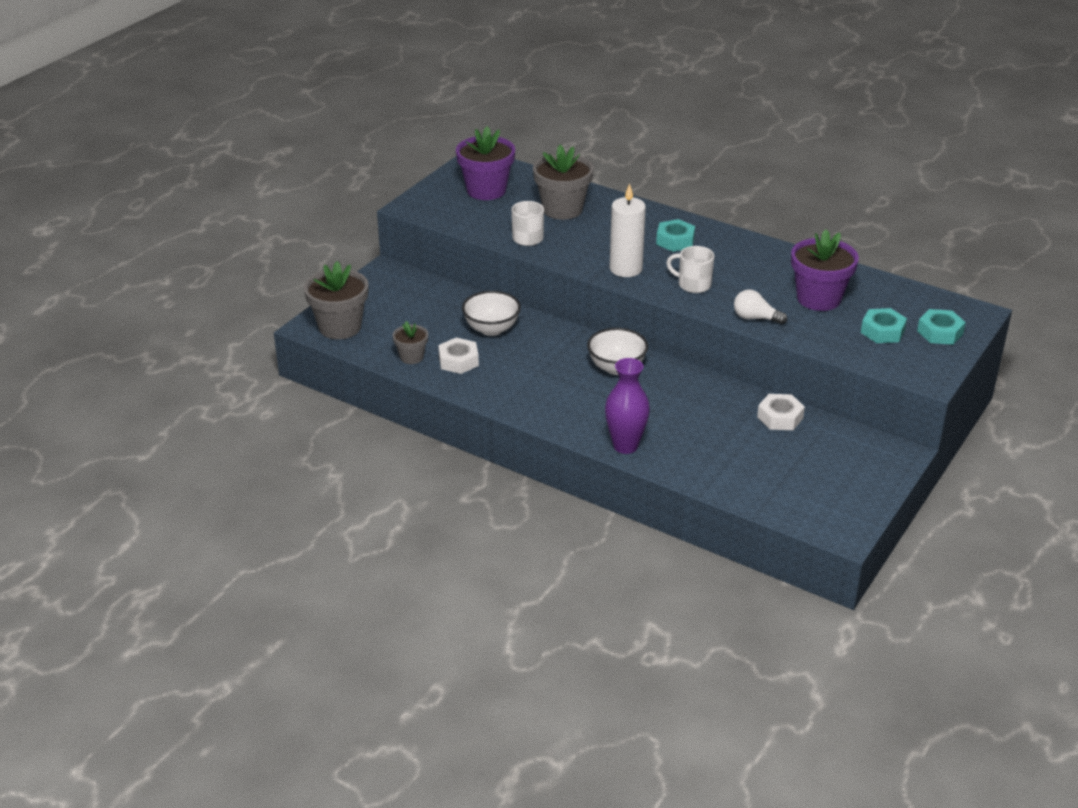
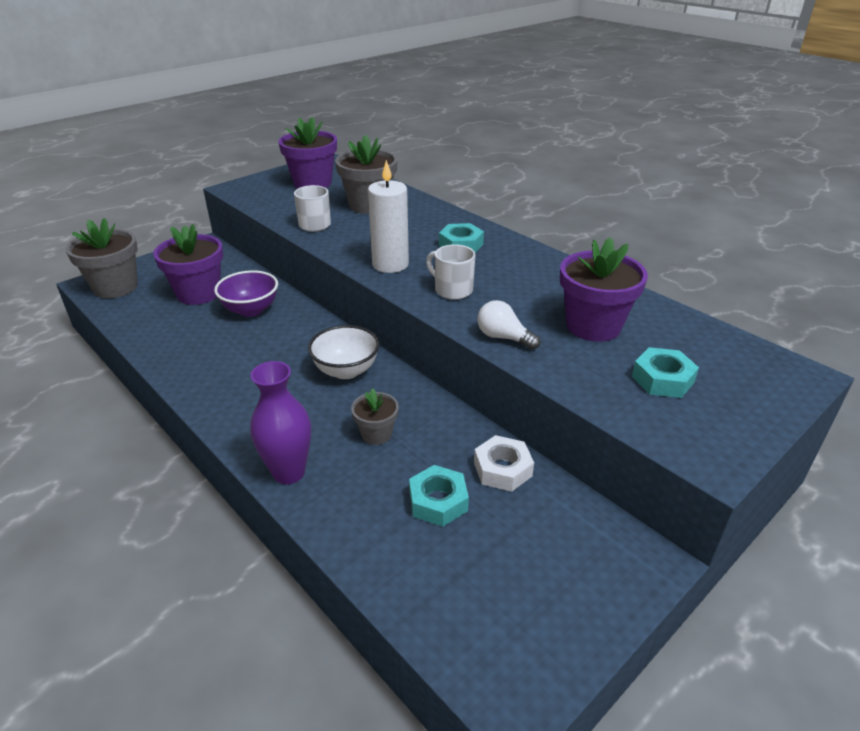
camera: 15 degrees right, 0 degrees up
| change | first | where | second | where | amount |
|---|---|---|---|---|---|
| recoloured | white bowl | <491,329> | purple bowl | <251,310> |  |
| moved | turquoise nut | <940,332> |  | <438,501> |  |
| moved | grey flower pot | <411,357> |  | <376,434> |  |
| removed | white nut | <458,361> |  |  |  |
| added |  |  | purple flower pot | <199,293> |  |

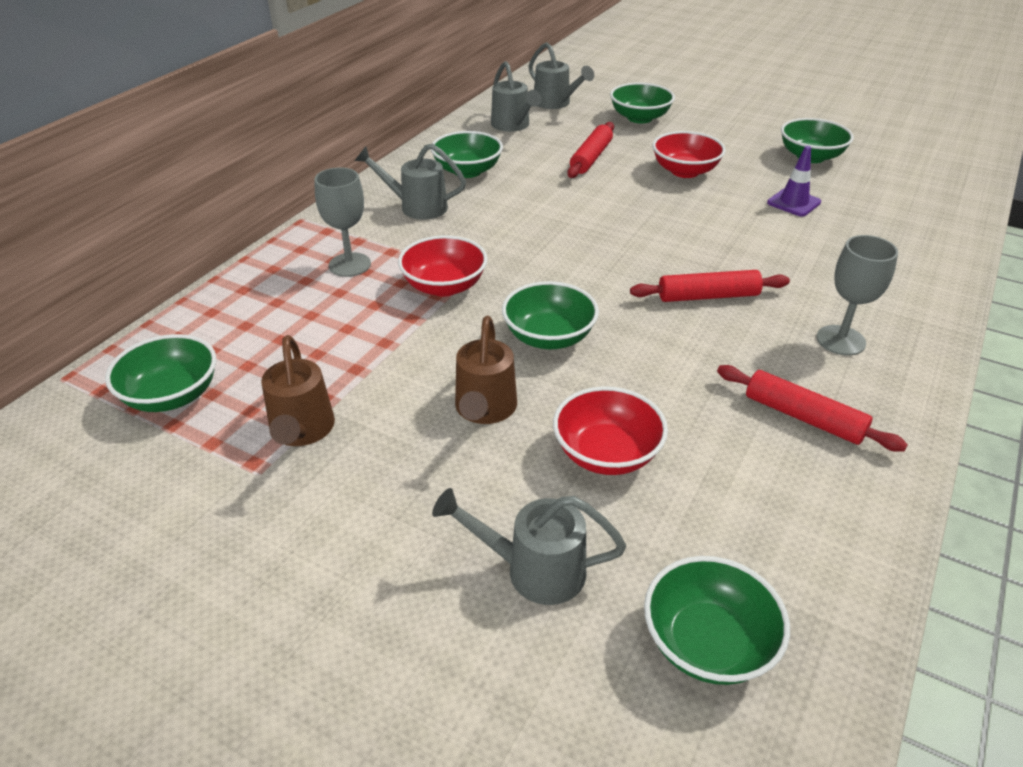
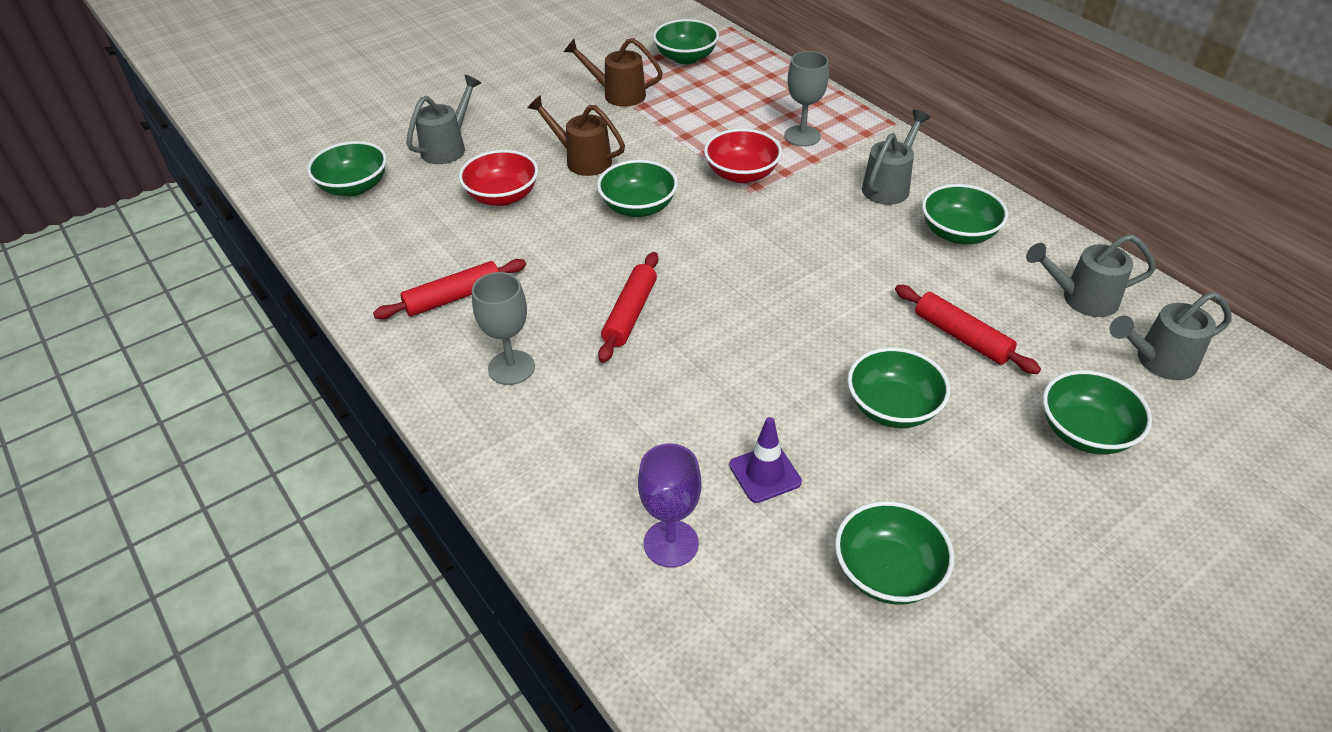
camera: 115 degrees right, 5 degrees up
| change | first | where | second | where | amount |
|---|---|---|---|---|---|
| recoloured | red bowl | <685,171> | green bowl | <893,408> |  |
| added |  |  | purple goblet | <671,543> |  |

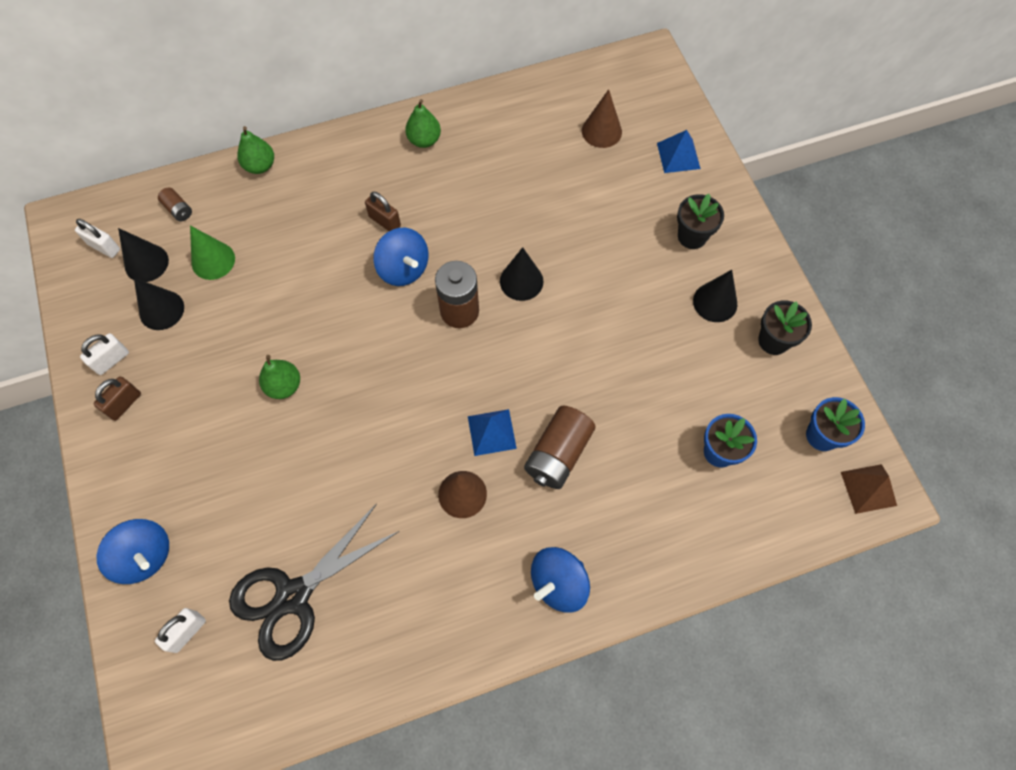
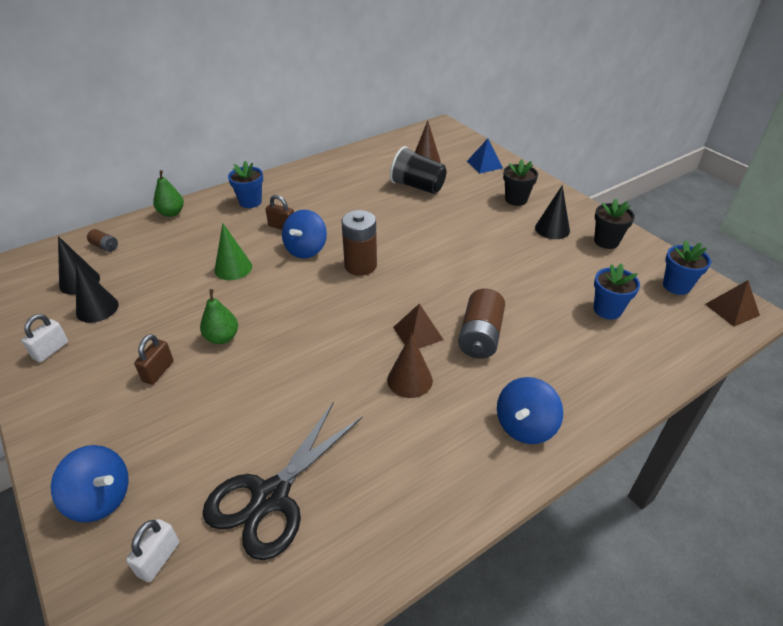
camera: 15 degrees left, 25 degrees down
| change | first | where | second | where | amount |
|---|---|---|---|---|---|
| removed | green pear | <424,140> |  |  |  |
| removed | white padlock | <104,247> |  |  |  |
| moved | green cone | <213,260> |  | <233,268> |  |
| turned | blue spinning top | <403,269> |  | <306,249> | 75 degrees clockwise |
| removed | black cone | <521,281> |  |  |  |
| moved | brown padlock | <124,404> |  | <158,371> |  |
| recoloured | blue pyramid | <492,432> | brown pyramid | <418,333> |  |
| added |  |  | black cup | <417,186> |  |
| added |  |  | blue flower pot | <250,202> |  |

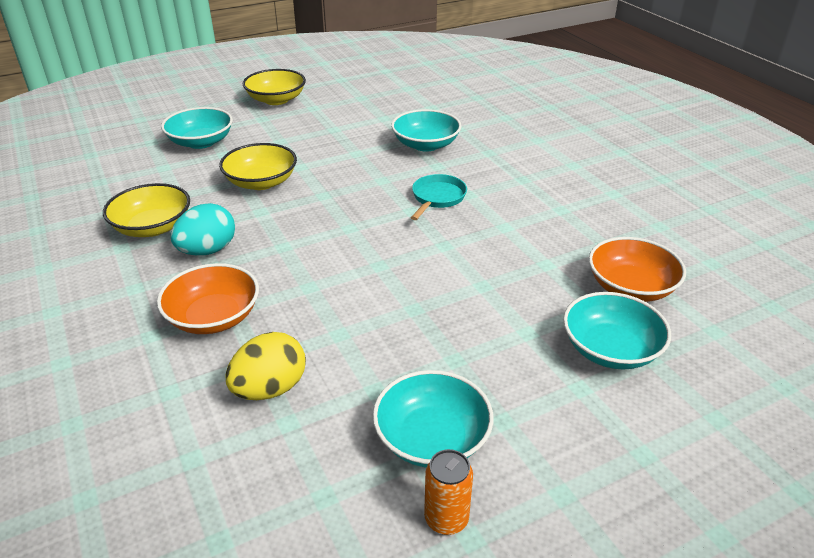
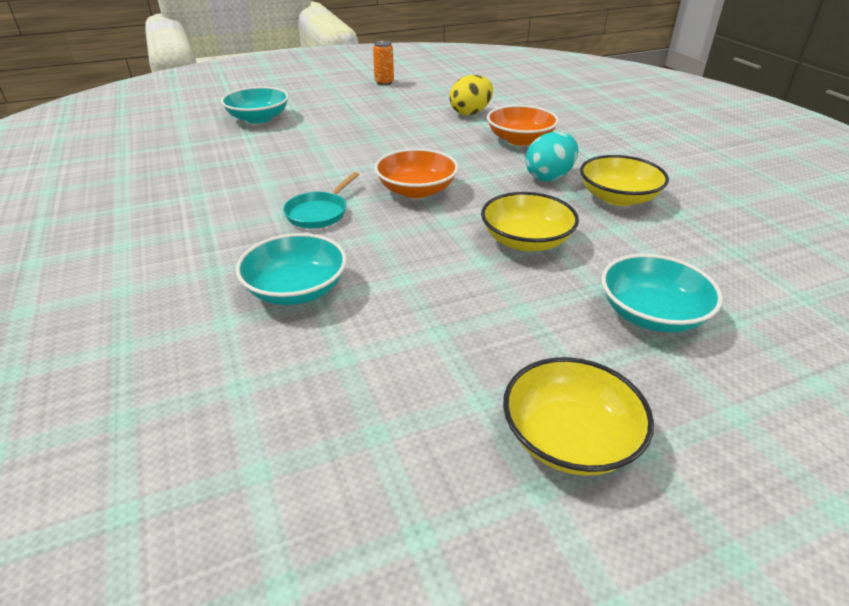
camera: 175 degrees left, 0 degrees up
| change | first | where | second | where | amount |
|---|---|---|---|---|---|
| moved | orange bowl | <631,287> |  | <416,190> |  |
| removed | turquoise bowl | <432,438> |  |  |  |

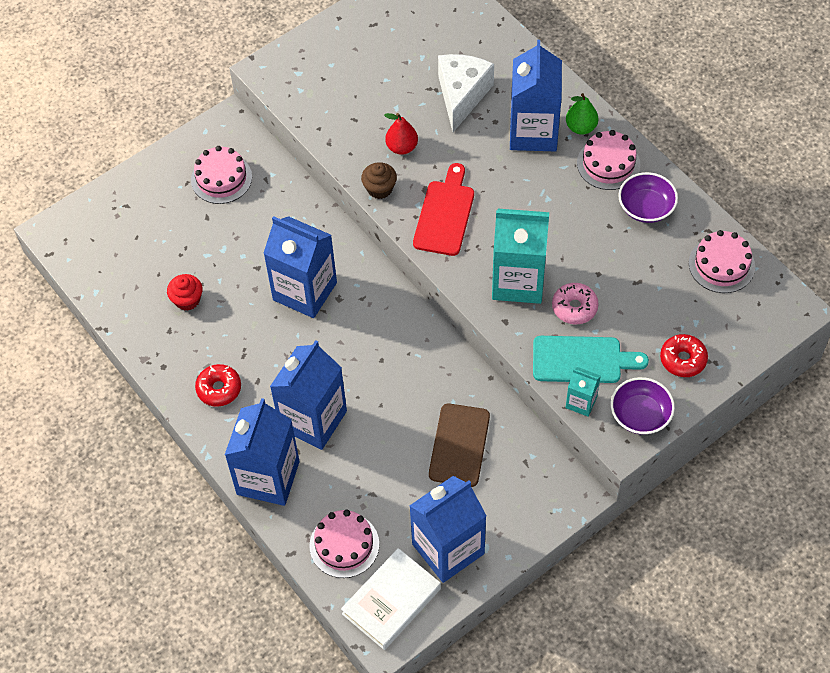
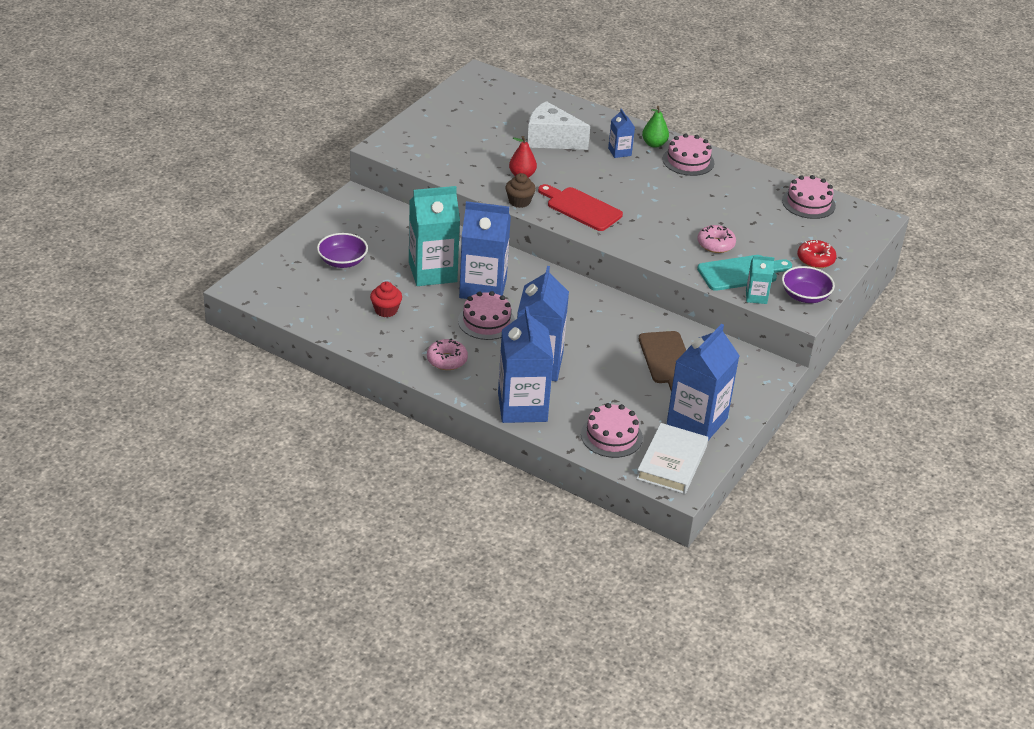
camera: 25 degrees left, 20 degrees down
| change | first | where | second | where | amount |
|---|---|---|---|---|---|
| resized | blue carton | <533,132> |  | <619,152> | x0.48 |
| turned | white cheese | <462,96> |  | <551,139> | 60 degrees counterclockwise |
| moved | pink cake | <221,178> |  | <486,321> |  |
| turned | red cutting board | <445,214> |  | <581,208> | 45 degrees counterclockwise |
| moved | purple bowl | <646,207> |  | <342,261> |  |
| moved | turquoise carton | <518,281> |  | <432,272> |  |
| recoloured | red donut | <219,389> | pink donut | <447,360> |  |

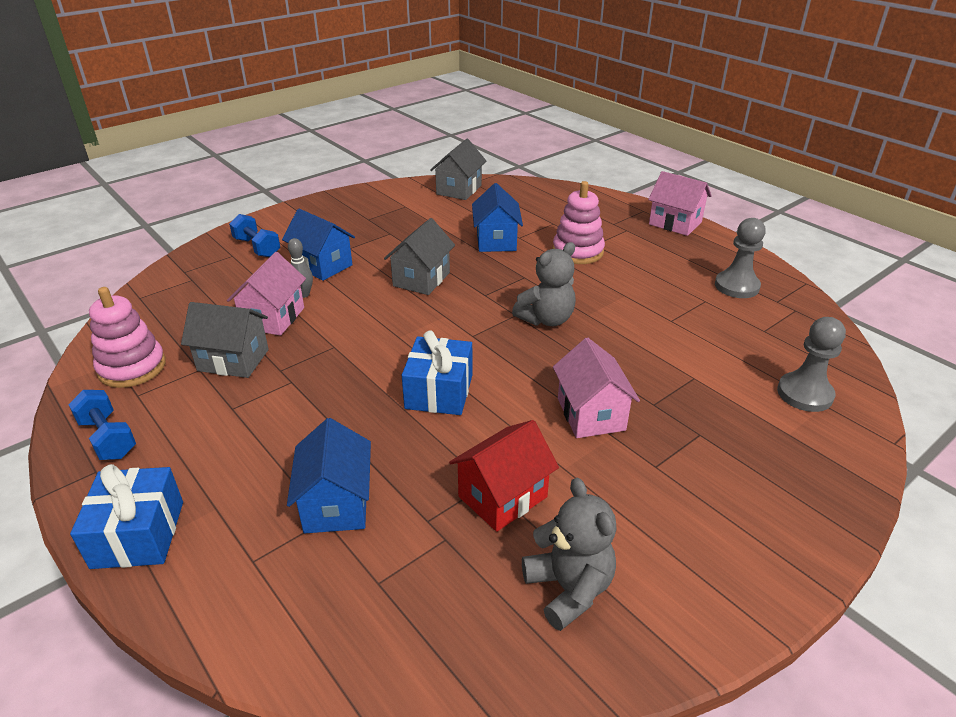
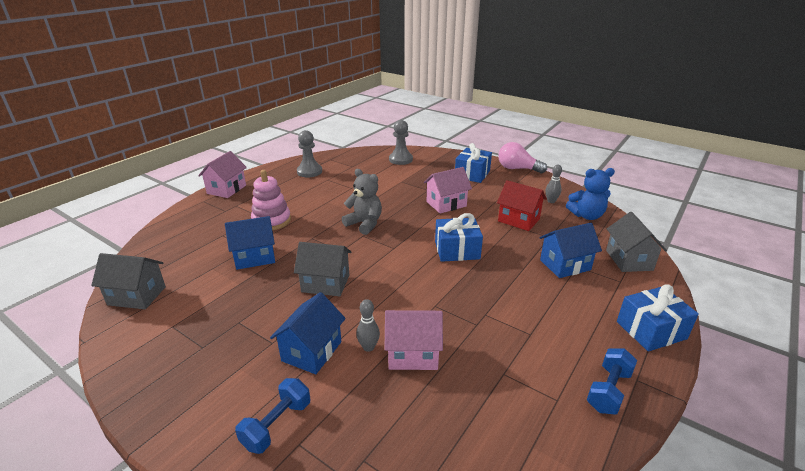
camera: 105 degrees left, 5 degrees down
| change | first | where | second | where | amount |
|---|---|---|---|---|---|
| removed | pink stacking toy | <132,367> |  |  |  |
| moved | grey house | <233,360> |  | <629,260> |  |
| replaced | grey teddy bear | <569,589> | grey bowling pin | <551,201> |  |
| added |  |  | pink light bulb | <517,169> |  |
| added |  |  | blue gift | <472,174> |  |
| added |  |  | blue teddy bear | <586,216> |  |

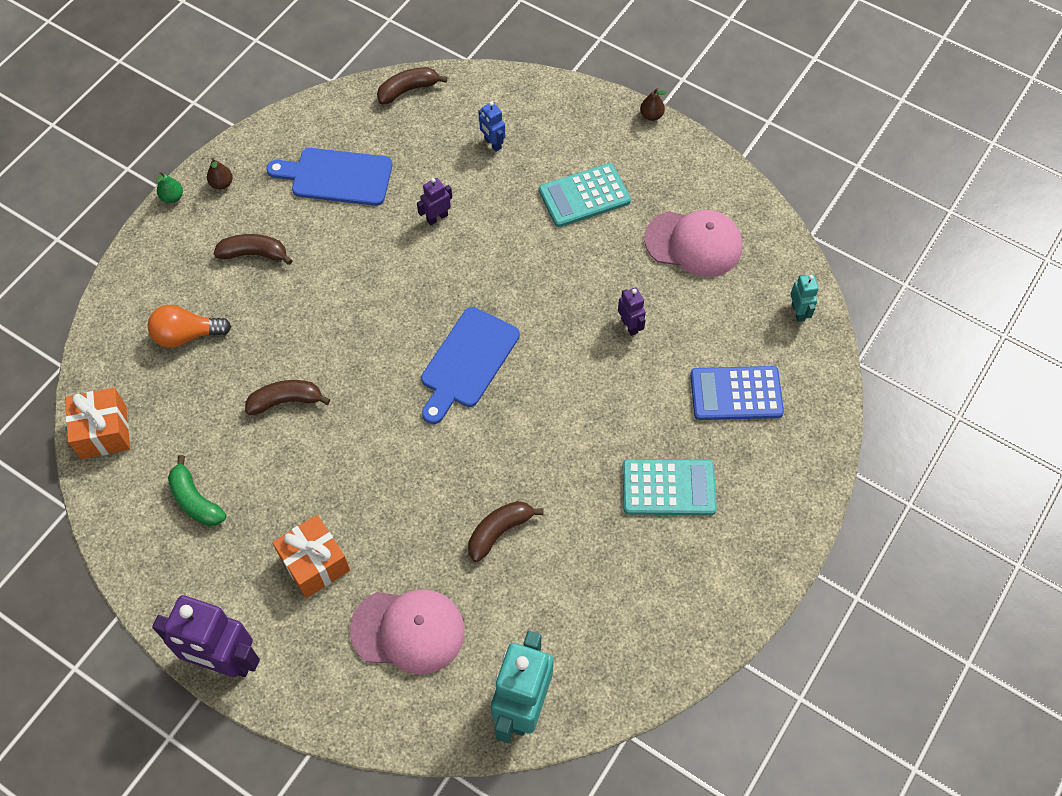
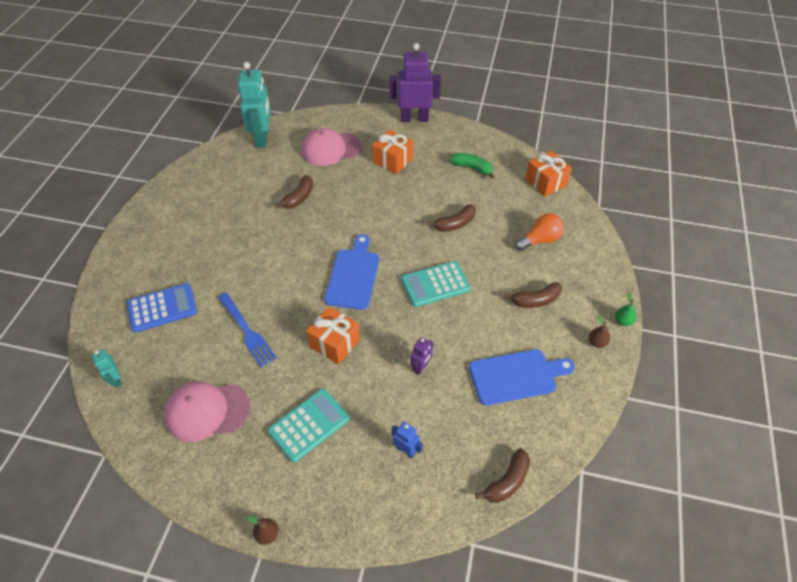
camera: 160 degrees right, 10 degrees down
| change | first | where | second | where | amount |
|---|---|---|---|---|---|
| replaced | purple robot | <629,325> | blue fork | <247,331> |  |
| moved | turquoise calculator | <668,487> |  | <435,284> |  |
| added |  |  | orange gift | <334,343> |  |

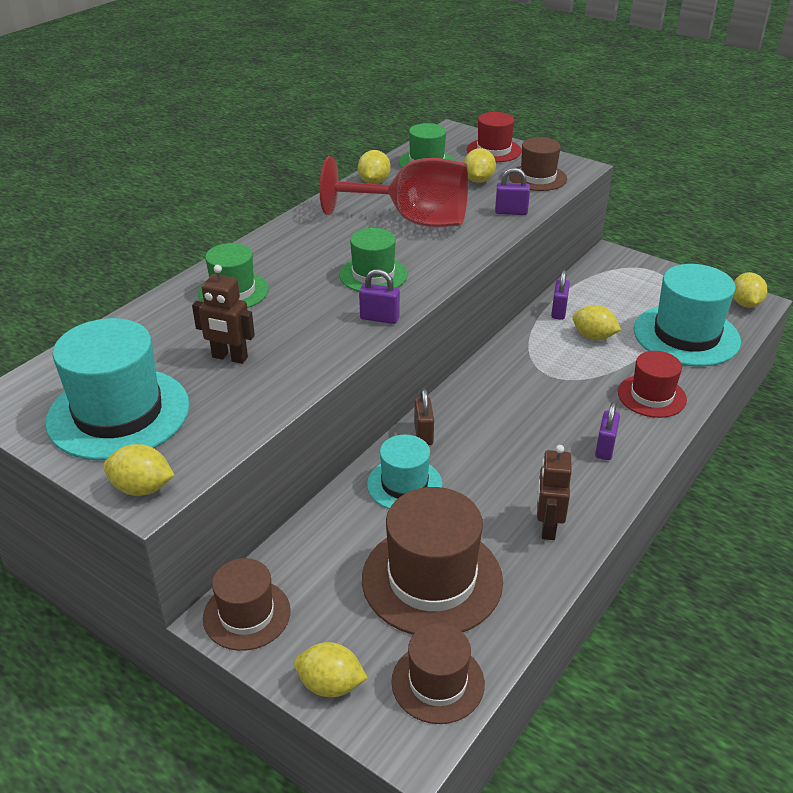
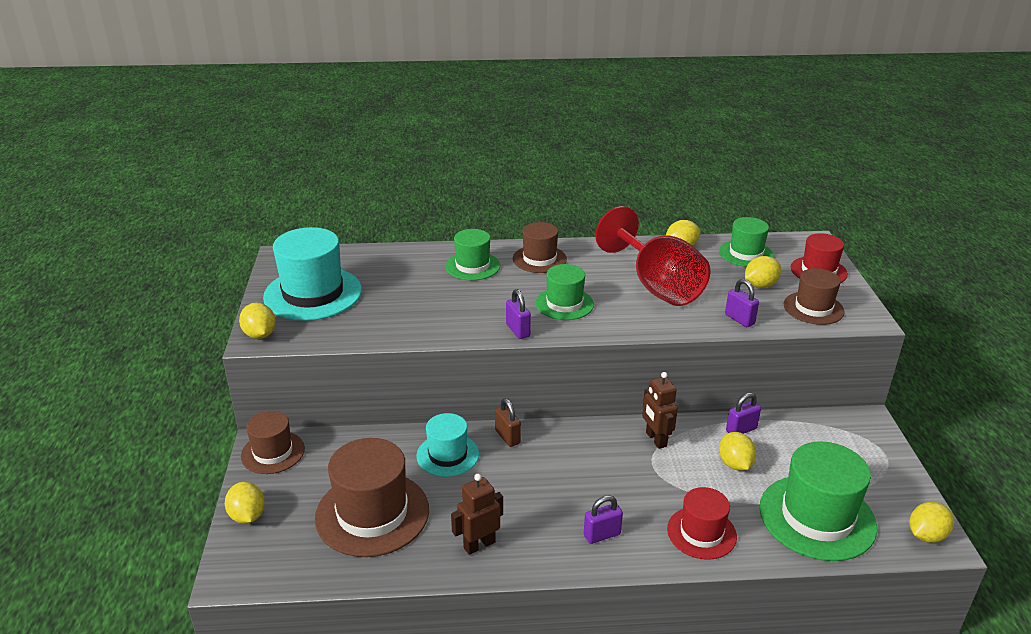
camera: 50 degrees right, 5 degrees down
| change | first | where | second | where | amount |
|---|---|---|---|---|---|
| recoloured | turquoise hat | <686,335> | green hat | <817,517> |  |
| moved | brown robot | <229,357> |  | <656,439> |  |
| turned | brown padlock | <423,434> |  | <507,437> | 75 degrees counterclockwise |
| moved | brown hat | <438,682> |  | <539,259> |  |

